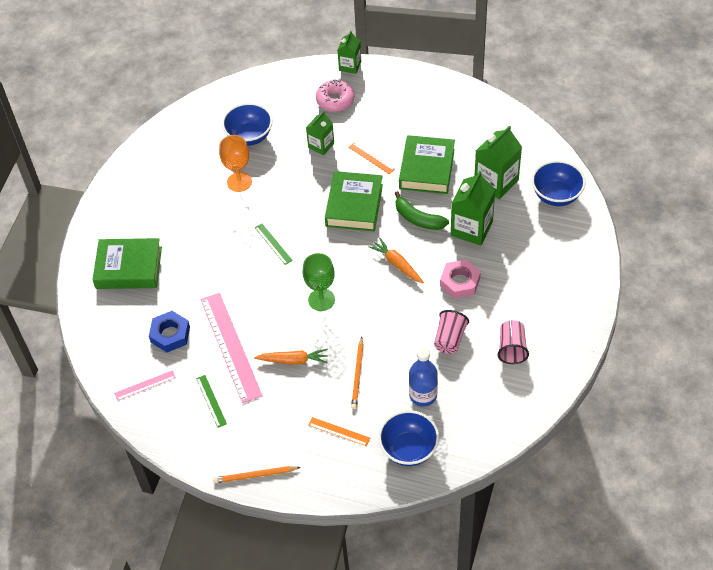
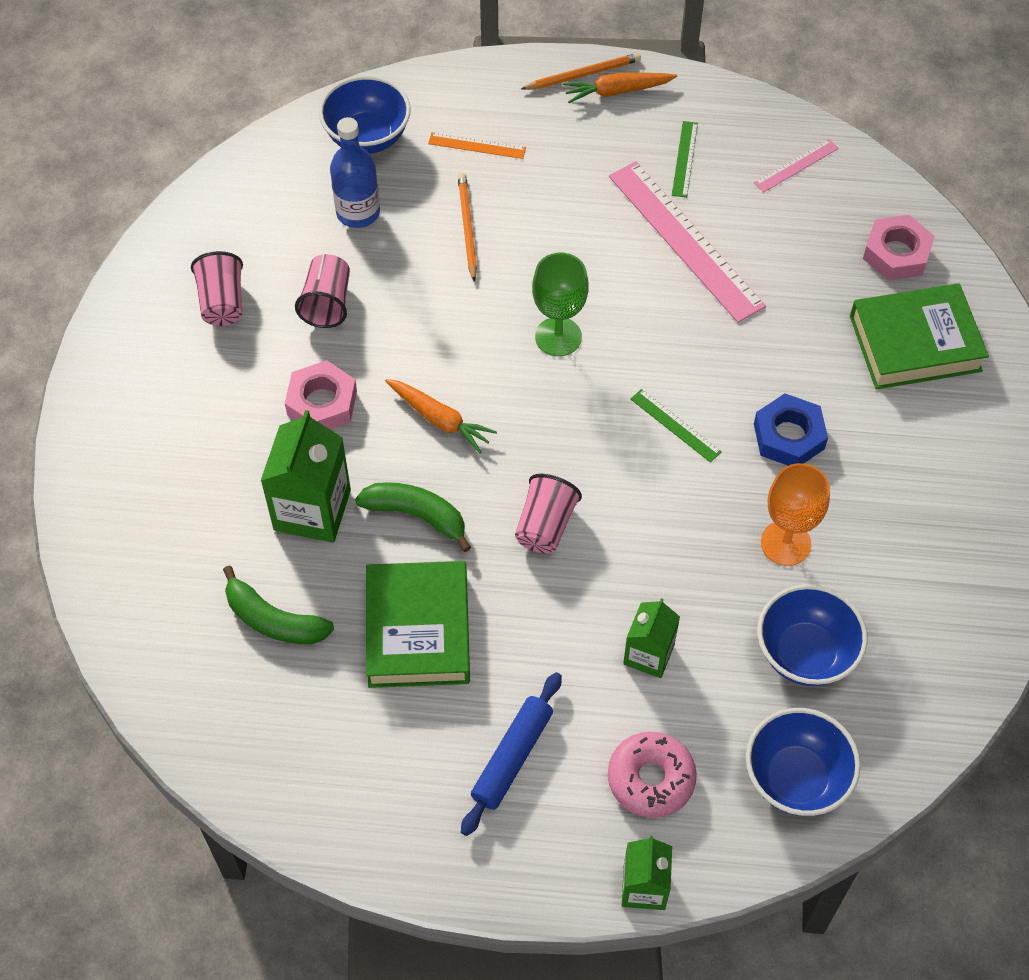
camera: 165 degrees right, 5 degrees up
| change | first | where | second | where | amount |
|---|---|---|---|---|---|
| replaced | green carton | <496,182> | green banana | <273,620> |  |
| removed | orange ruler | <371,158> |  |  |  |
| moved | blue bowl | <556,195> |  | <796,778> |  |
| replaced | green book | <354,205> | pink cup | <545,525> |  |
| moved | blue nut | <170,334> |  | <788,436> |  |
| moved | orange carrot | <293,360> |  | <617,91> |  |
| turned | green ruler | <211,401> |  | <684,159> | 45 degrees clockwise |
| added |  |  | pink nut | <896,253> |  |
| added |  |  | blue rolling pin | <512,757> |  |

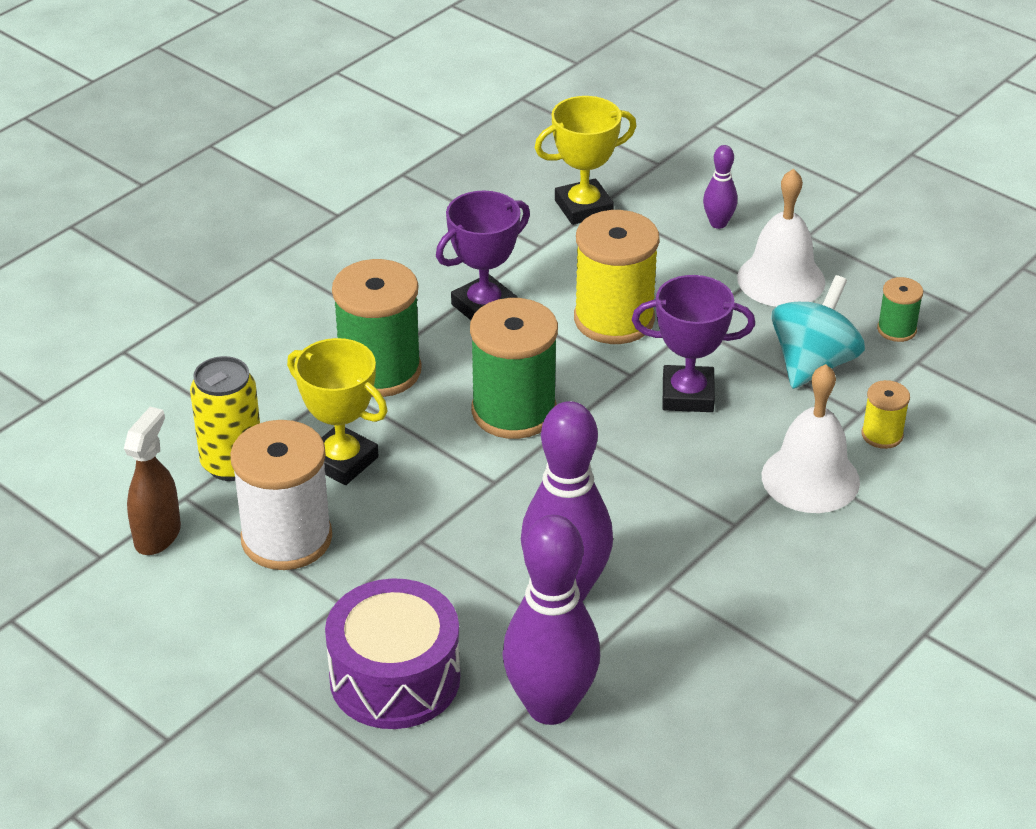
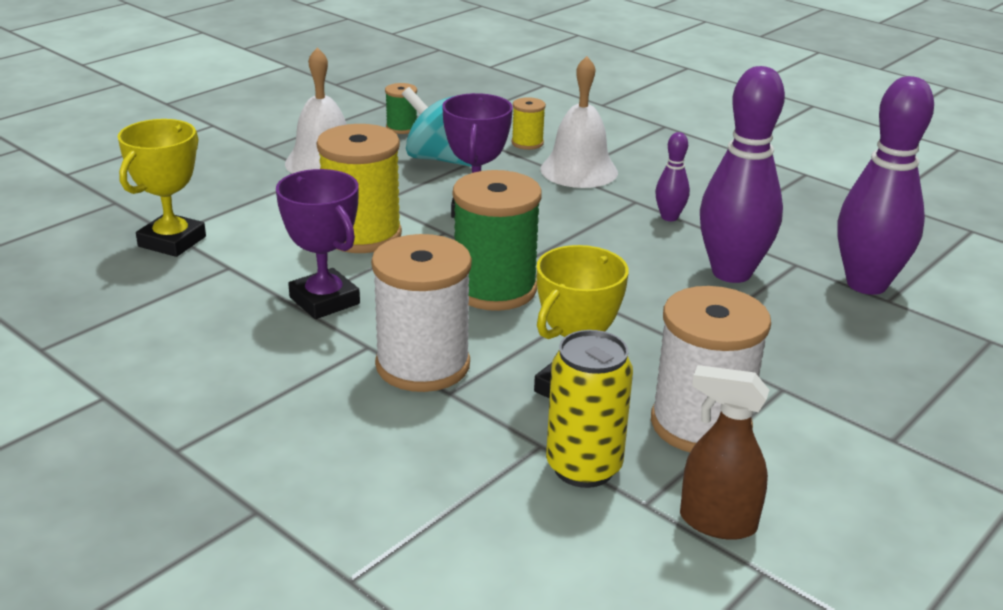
camera: 90 degrees left, 10 degrees down
| change | first | where | second | where | amount |
|---|---|---|---|---|---|
| turned | yellow trophy | <583,207> |  | <172,241> | 45 degrees clockwise |
| moved | purple bowling pin | <718,223> |  | <669,217> |  |
| recoloured | green spool | <379,371> | white spool | <423,365> |  |
| removed | purple drum | <395,678> |  |  |  |

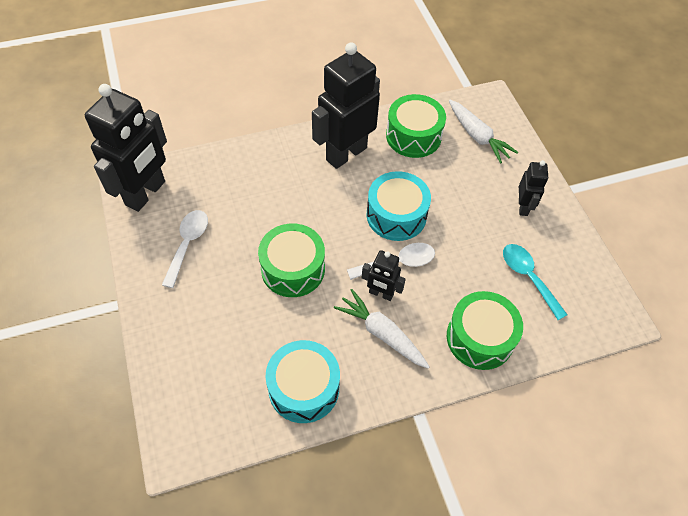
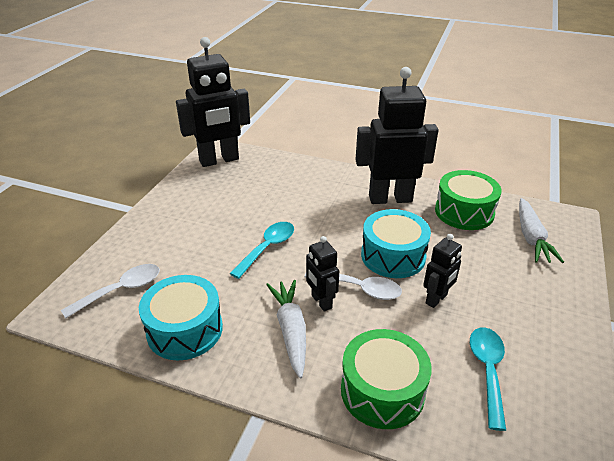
camera: 40 degrees right, 20 degrees down
| change | first | where | second | where | amount |
|---|---|---|---|---|---|
| moved | black robot | <523,207> |  | <436,299> |  |
| moved | white spoon | <188,244> |  | <121,290> |  |
| replaced | green drum | <293,269> | turquoise spoon | <267,248> |  |

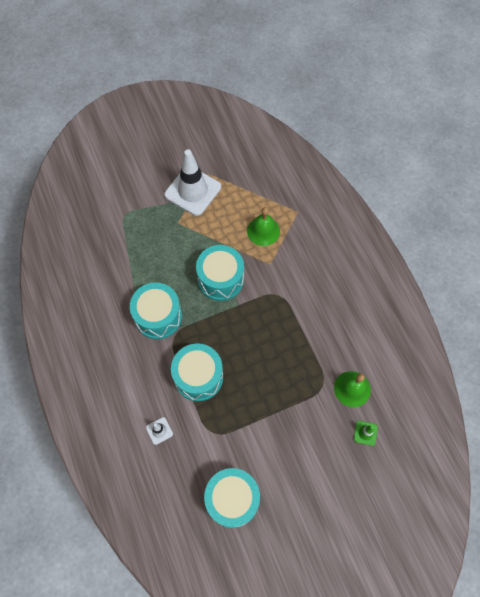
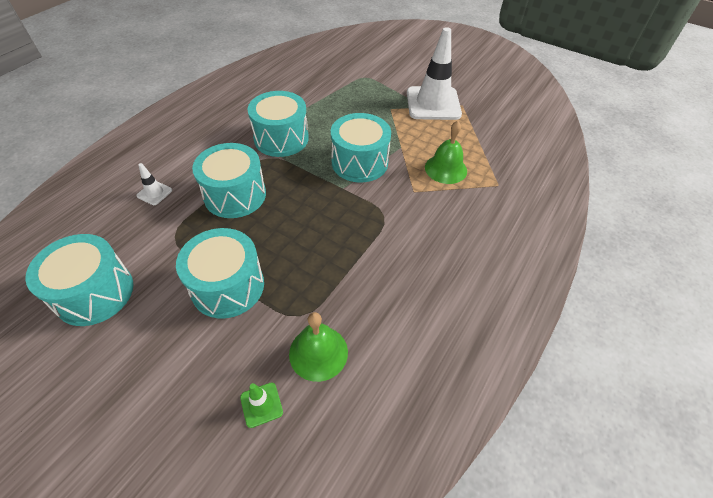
camera: 55 degrees right, 15 degrees down
| change | first | where | second | where | amount |
|---|---|---|---|---|---|
| added |  |  | turquoise drum | <228,286> |  |

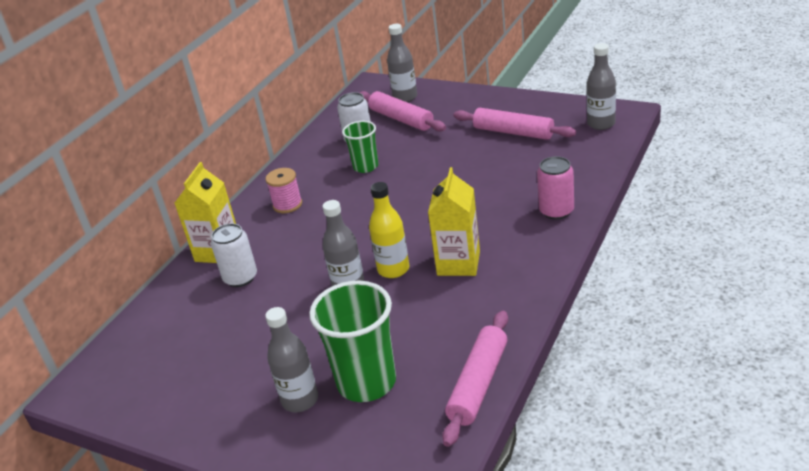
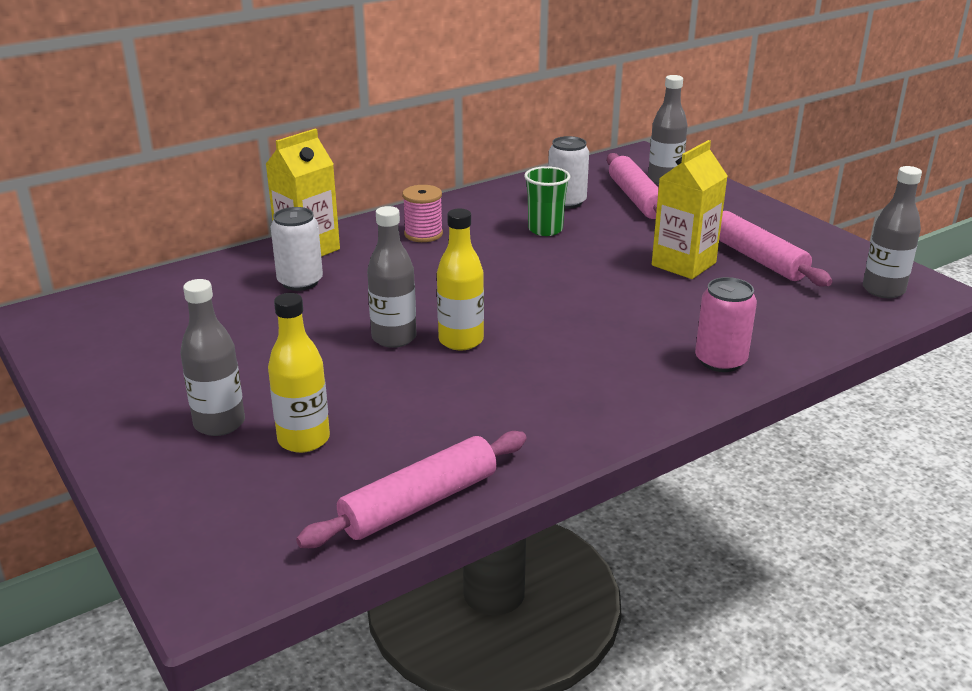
camera: 25 degrees right, 5 degrees down
| change | first | where | second | where | amount |
|---|---|---|---|---|---|
| moved | yellow carton | <458,263> |  | <683,264> |  |
| replaced | green cup | <366,382> | yellow bottle | <304,439> |  |

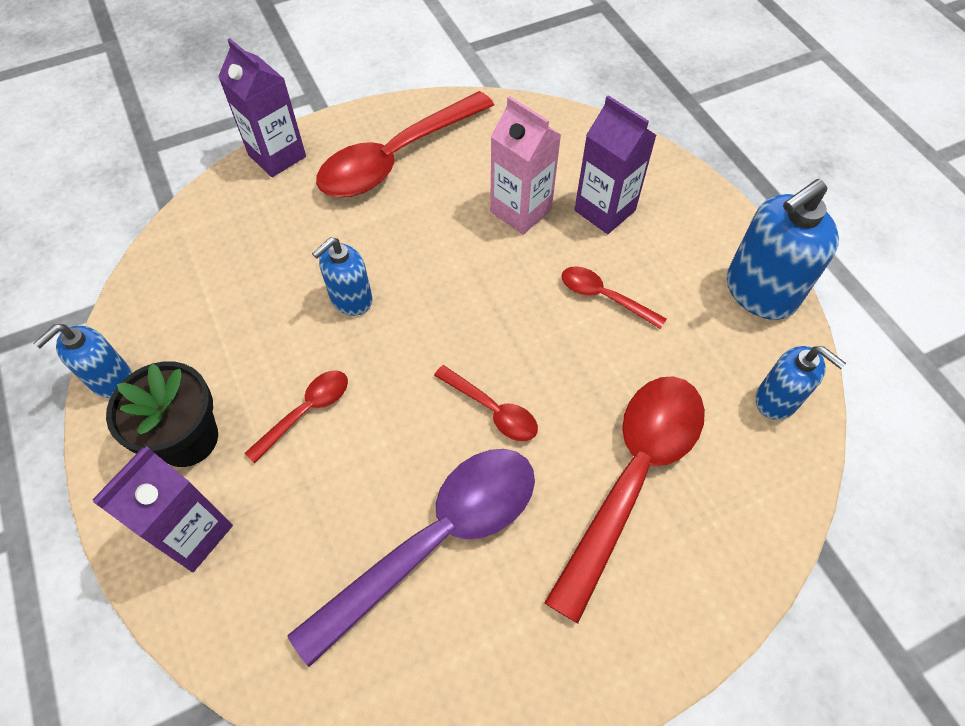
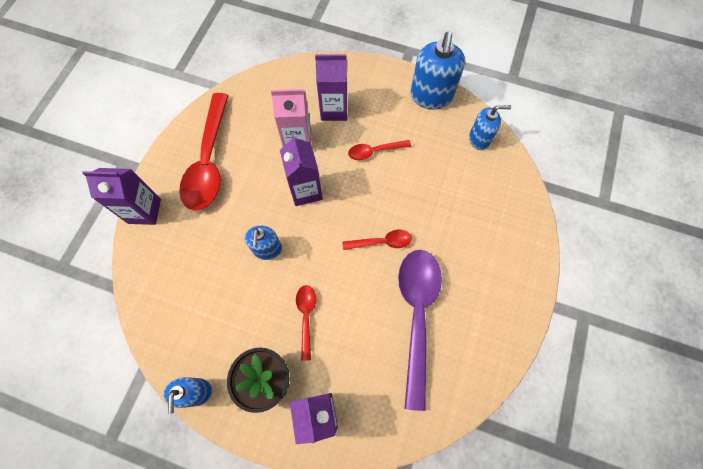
camera: 45 degrees left, 10 degrees up
| change | first | where | second | where | amount |
|---|---|---|---|---|---|
| removed | red spoon | <632,478> |  |  |  |
| added |  |  | purple carton | <305,190> |  |

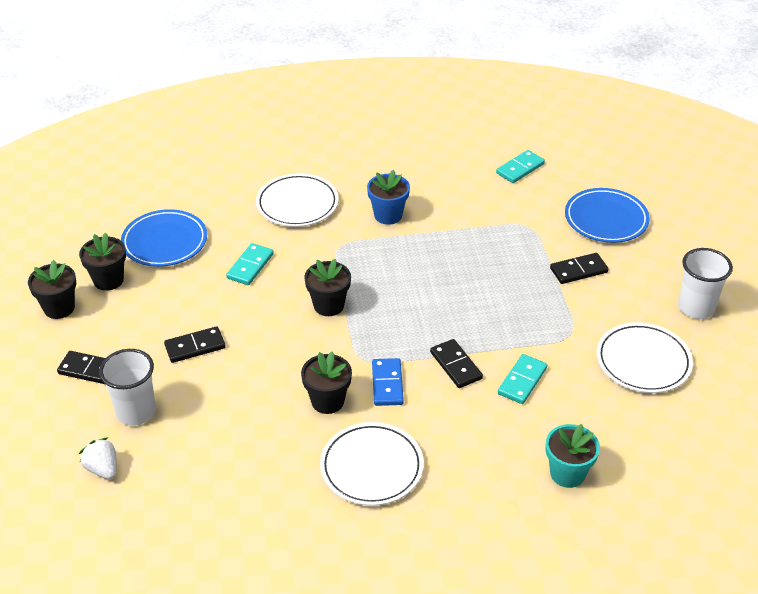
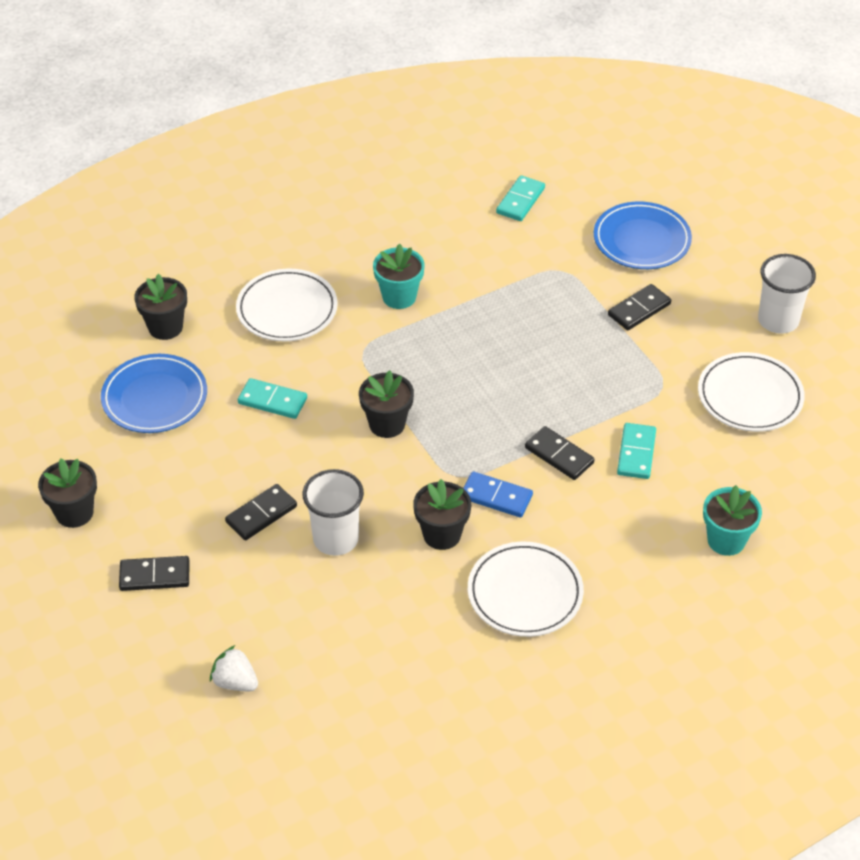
camera: 20 degrees left, 5 degrees up
| change | first | where | second | where | amount |
|---|---|---|---|---|---|
| recoloured | blue flower pot | <388,215> | turquoise flower pot | <399,297> |  |
| moved | black flower pot | <108,280> |  | <165,327> |  |
| turned | turquoise domino | <250,266> |  | <272,401> | 75 degrees counterclockwise |
| moved | white cup | <136,412> |  | <336,539> |  |
| turned | blue domino | <387,384> |  | <496,497> | 45 degrees counterclockwise |

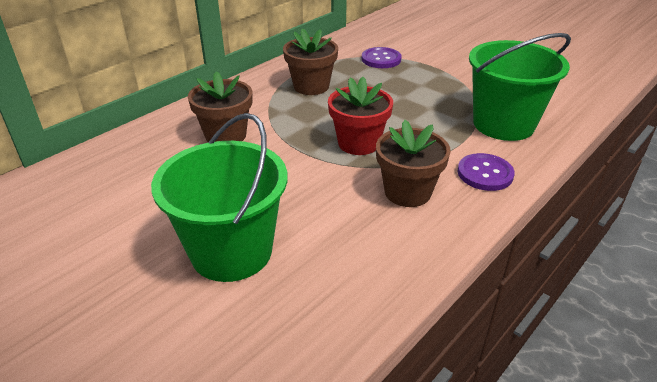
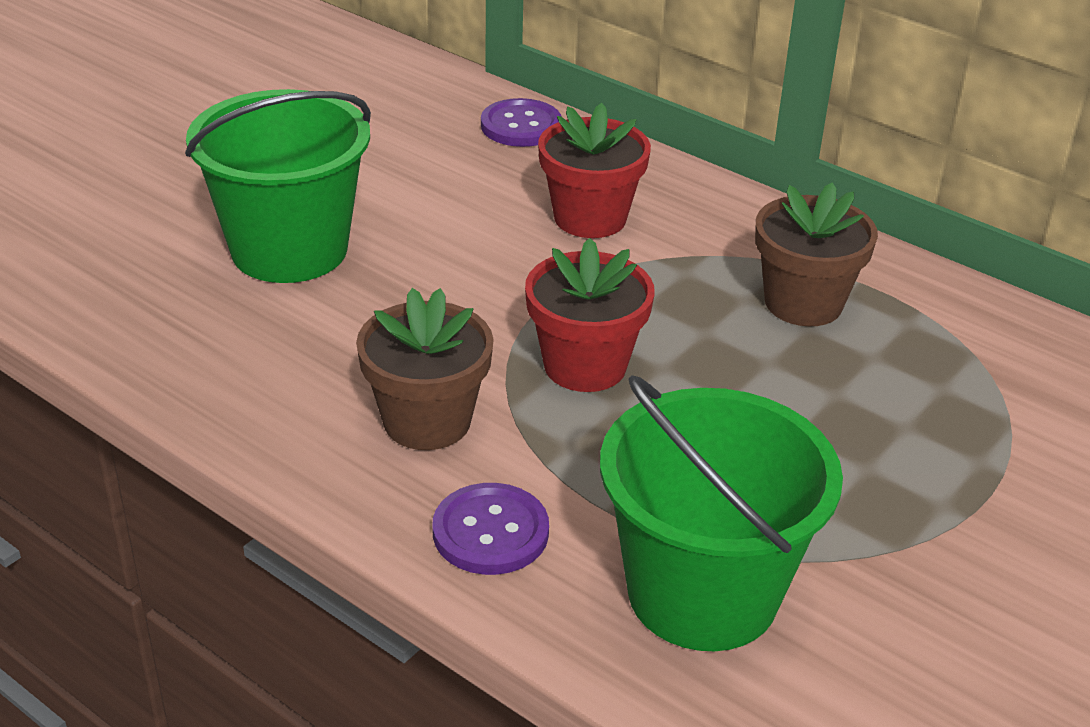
camera: 85 degrees right, 0 degrees up
| change | first | where | second | where | amount |
|---|---|---|---|---|---|
| moved | purple button | <381,59> |  | <521,126> |  |
| recoloured | brown flower pot | <226,135> | red flower pot | <590,218> |  |

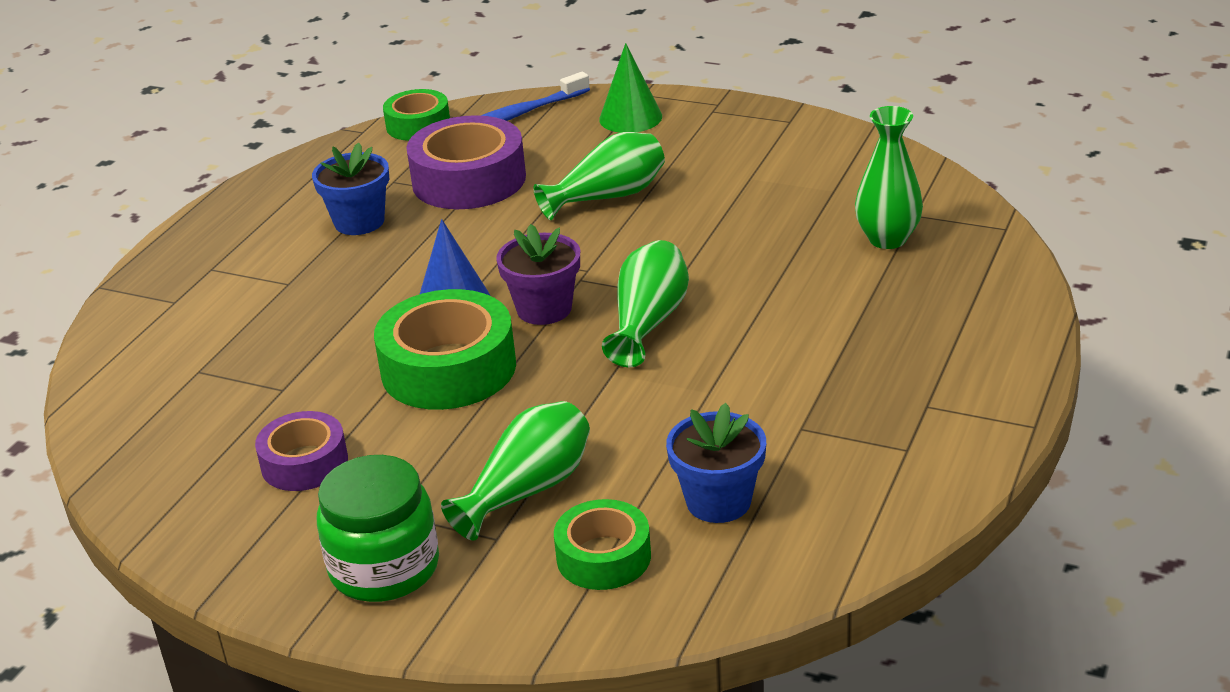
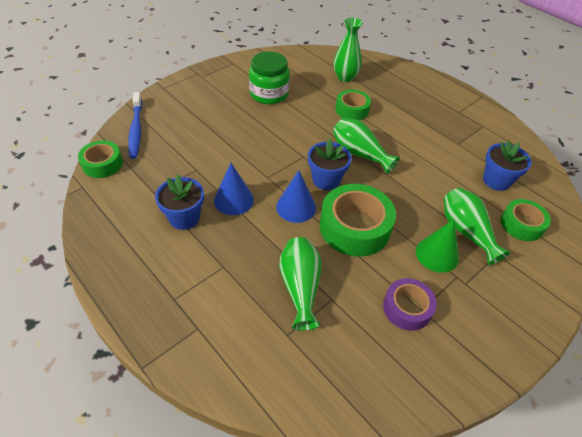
camera: 70 degrees left, 15 degrees up
| change | first | where | second | where | amount |
|---|---|---|---|---|---|
| moved | green cone | <630,118> |  | <437,254> |  |
| removed | purple tape | <469,180> |  |  |  |
| moved | green vase | <608,197> |  | <300,287> |  |
| recoloured | purple flower pot | <544,309> | blue flower pot | <326,180> |  |
| moved | green jar | <384,568> |  | <269,94> |  |
| added |  |  | green tape | <352,110> |  |
| added |  |  | blue cone | <233,200> |  |

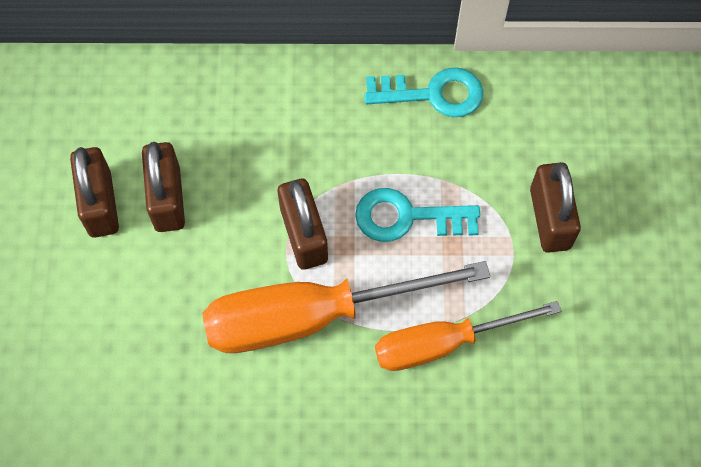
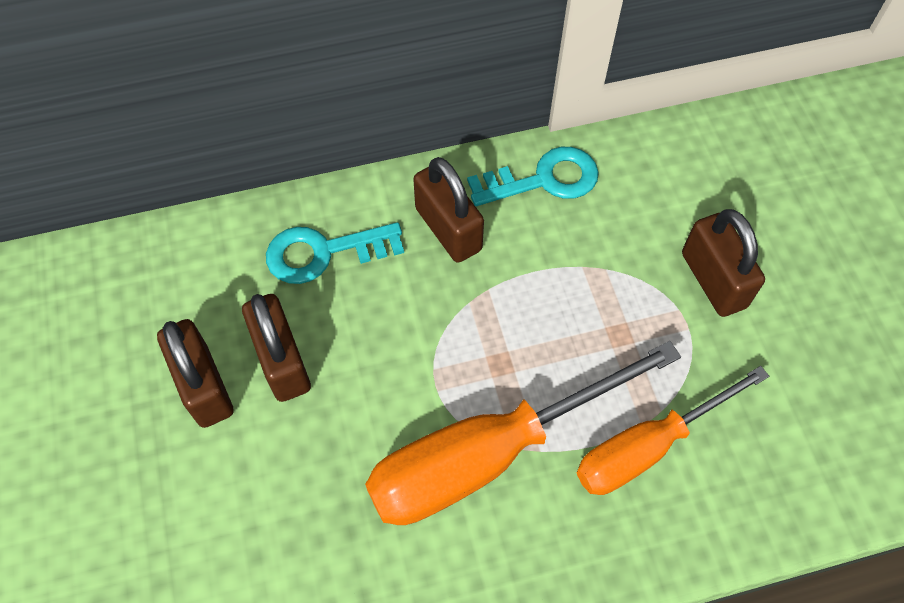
camera: 15 degrees left, 5 degrees down
| change | first | where | second | where | amount |
|---|---|---|---|---|---|
| moved | brown padlock | <304,235> |  | <448,229> |  |
| moved | turquoise key | <407,217> |  | <324,252> |  |

